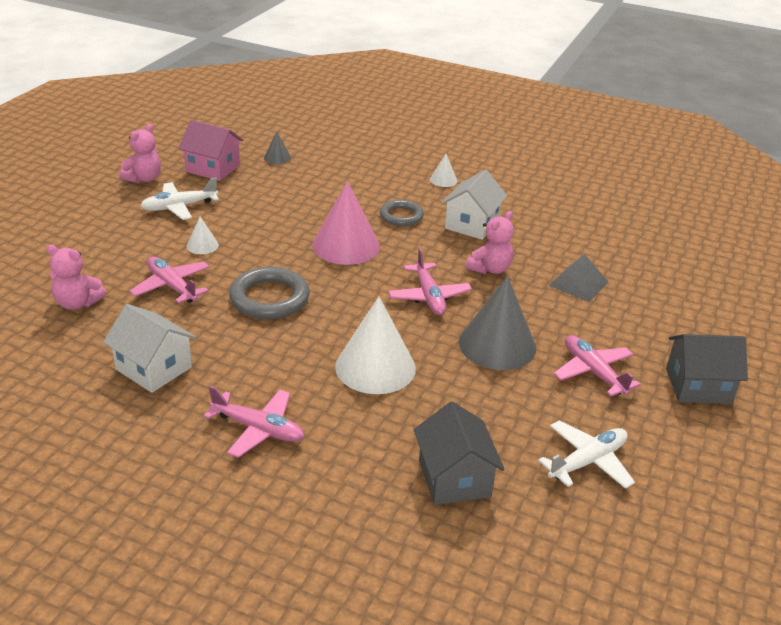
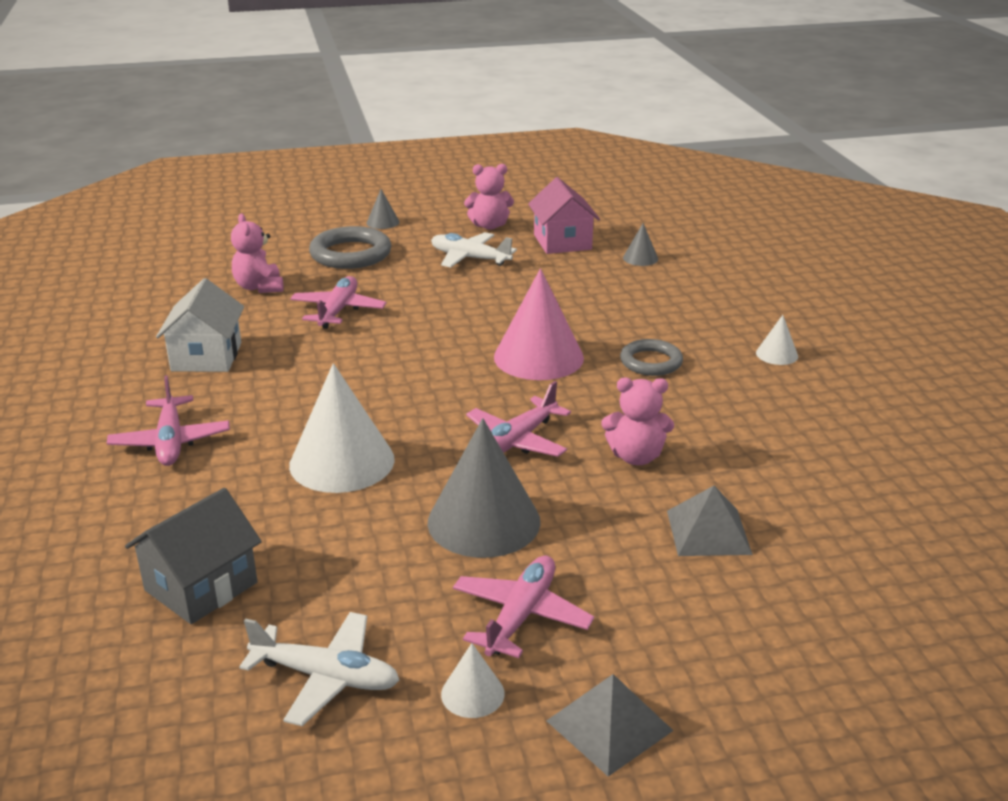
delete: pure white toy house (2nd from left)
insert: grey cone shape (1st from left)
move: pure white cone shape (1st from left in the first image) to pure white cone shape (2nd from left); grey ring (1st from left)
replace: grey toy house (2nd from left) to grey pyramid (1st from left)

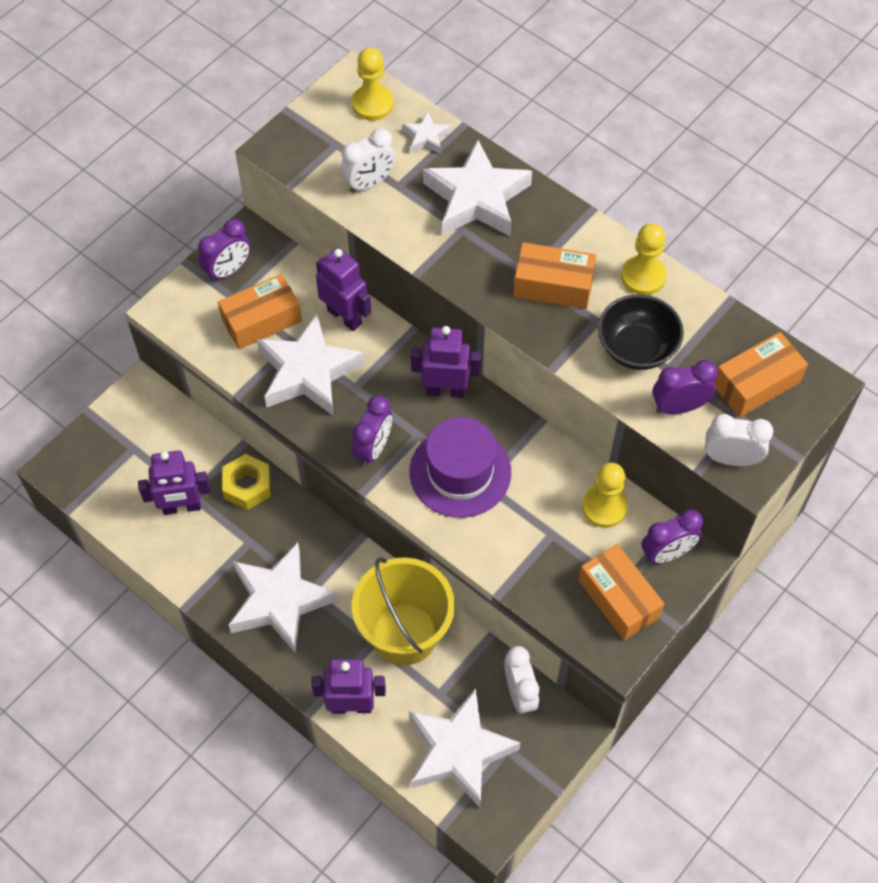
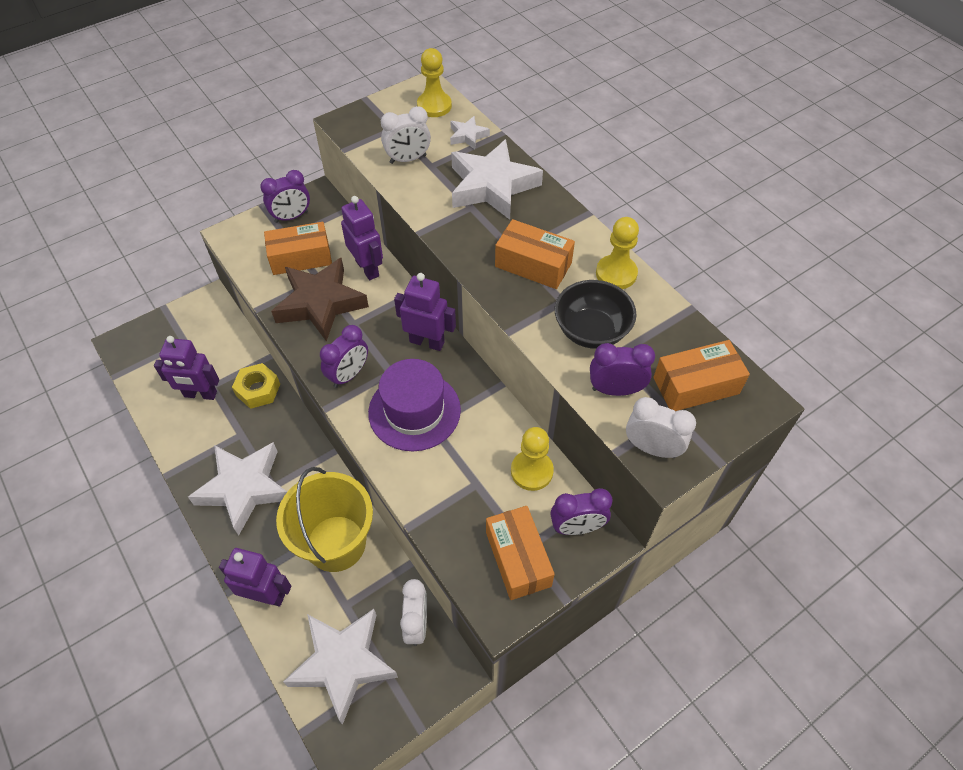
recolor: pure white star shape (2nd from left) to brown star shape

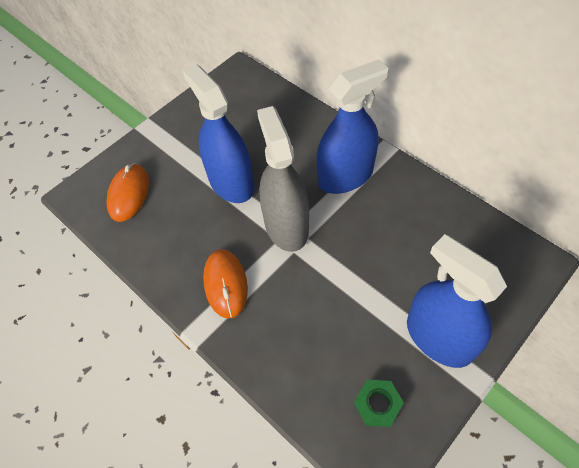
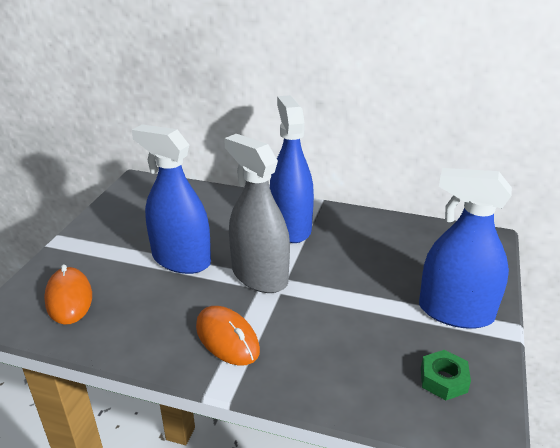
rotate: cobalt sprayer (2nd from left) 45 degrees counterclockwise

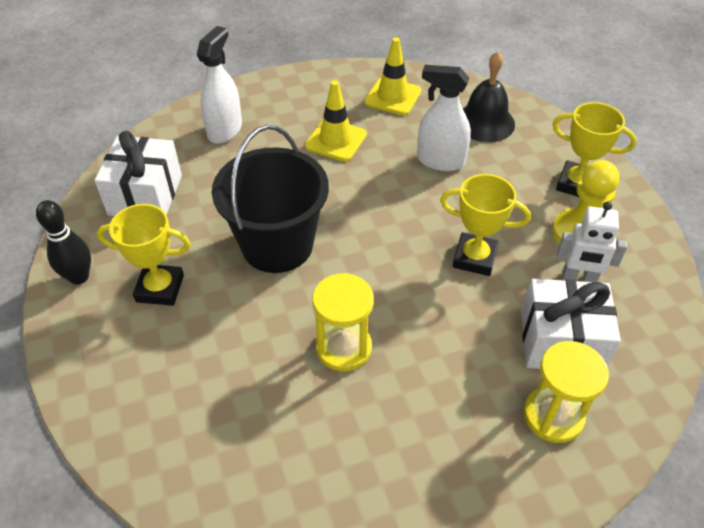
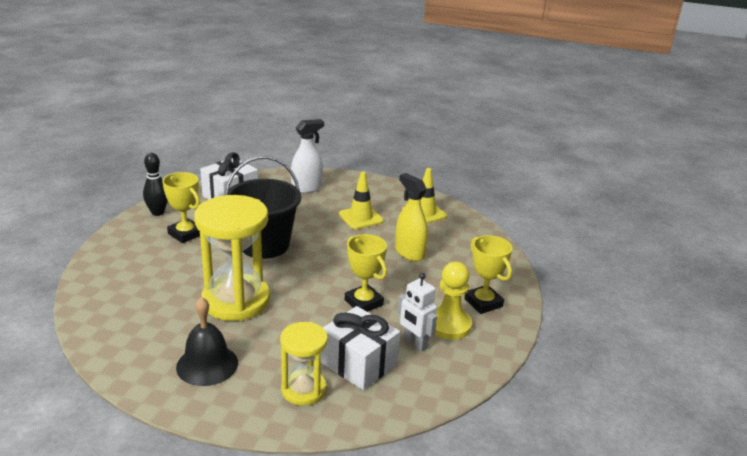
move: ebony hand bell
recolor: pure white sprayer (2nd from left) to golden sprayer
resize: golden sand timer (1st from left) x1.74

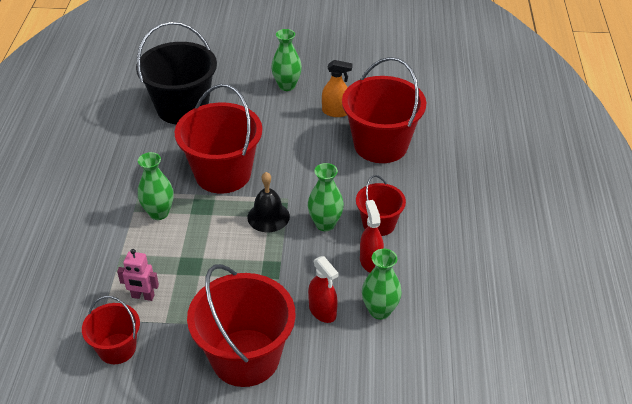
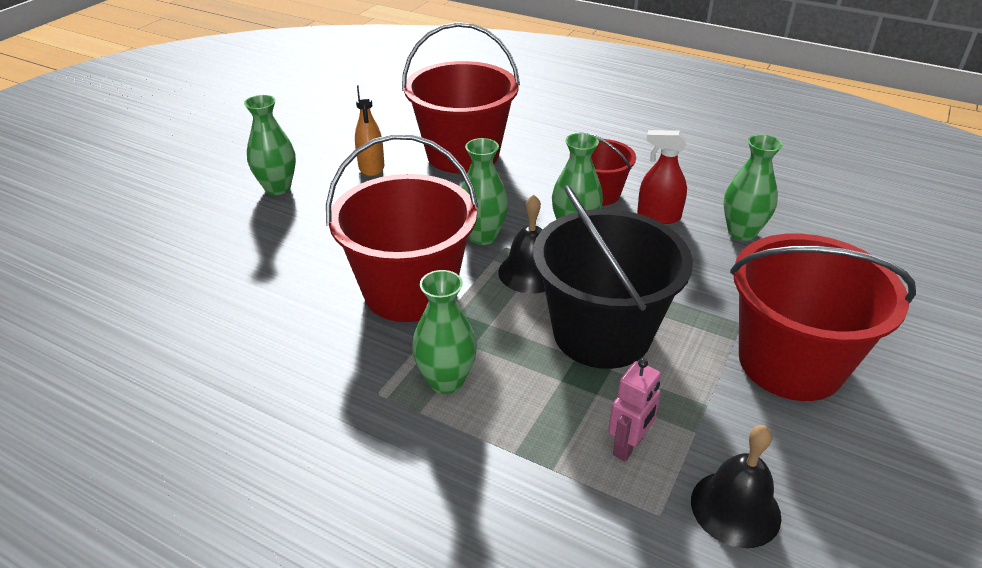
delete: scarlet sprayer (1st from left)
insert: green flower vase (3rd from left)
move: ebony pail
replace: scarlet pail (1st from left) to ebony hand bell (2nd from left)
rotate: orange sprayer 135 degrees clockwise

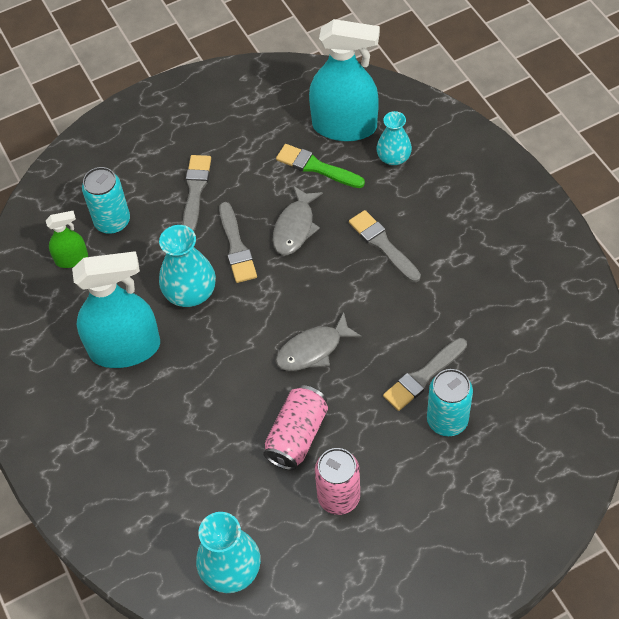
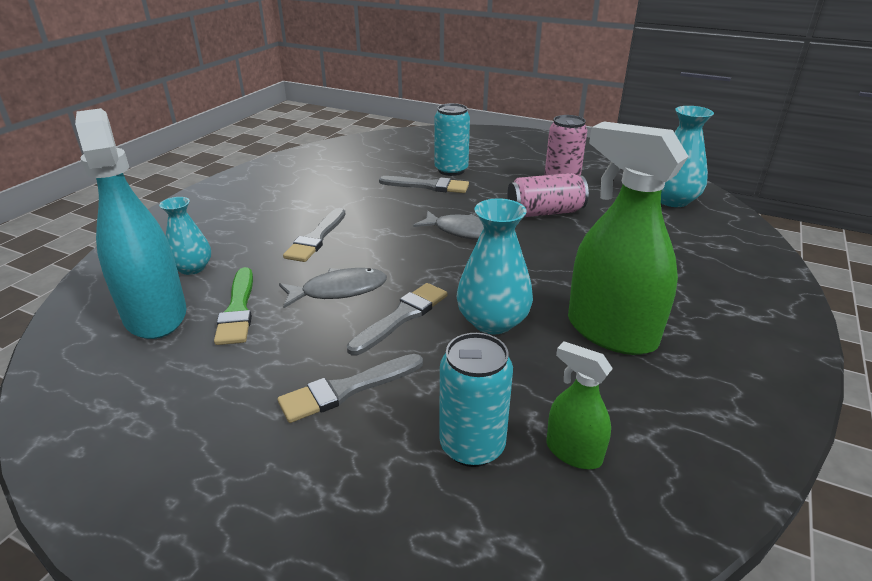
recolor: turquoise sprayer (1st from left) to green sprayer (2nd from left)

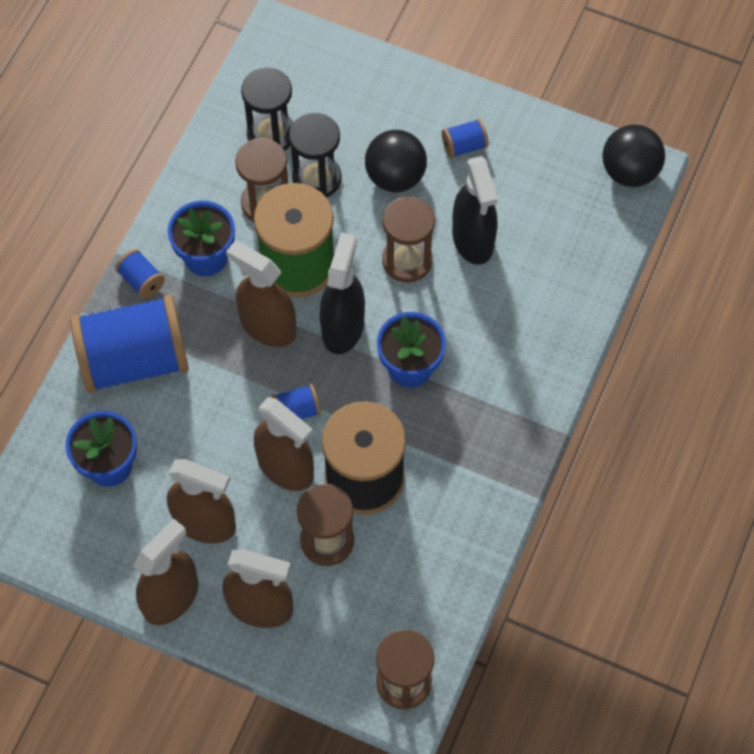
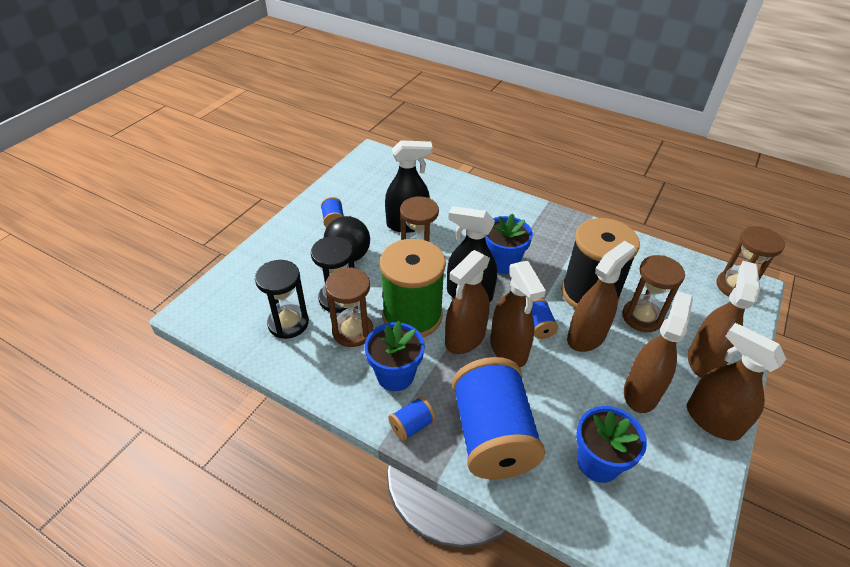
delete: ebony play ball (2nd from left)
insert: brown sprayer (2nd from left)

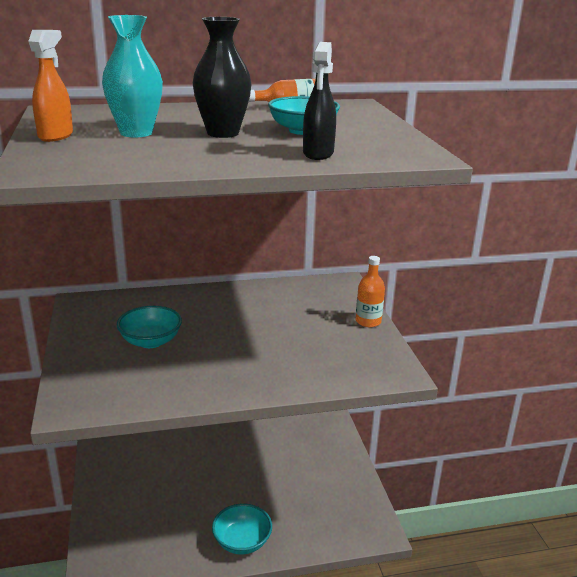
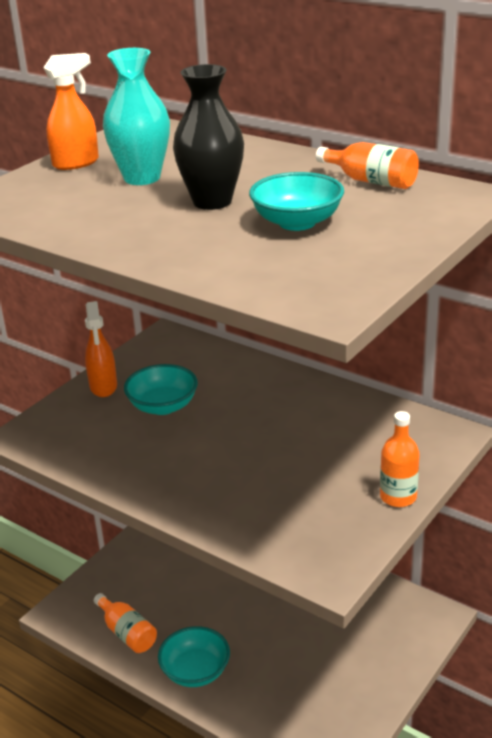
delete: ebony sprayer
insert: orange sprayer (2nd from left); orange flask (1st from left)

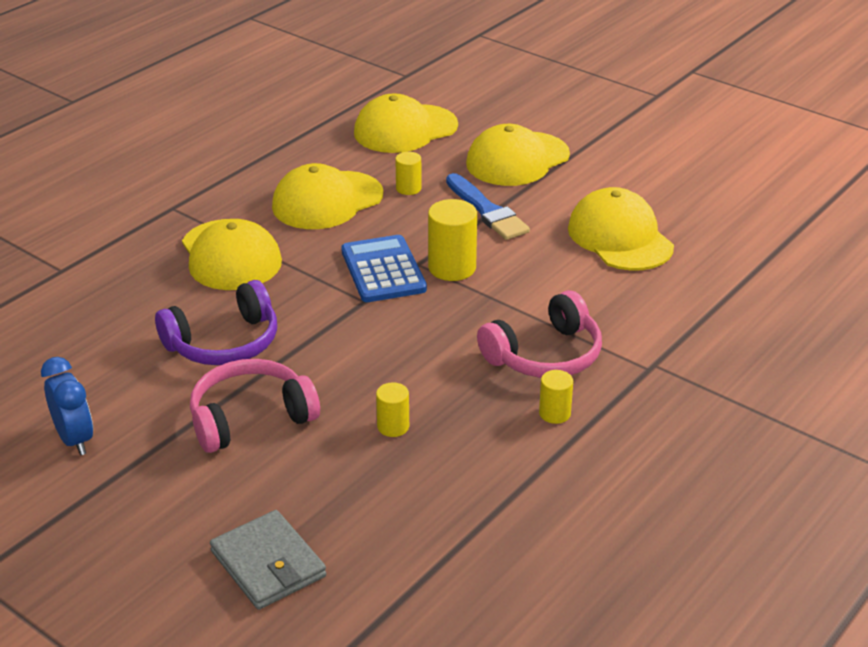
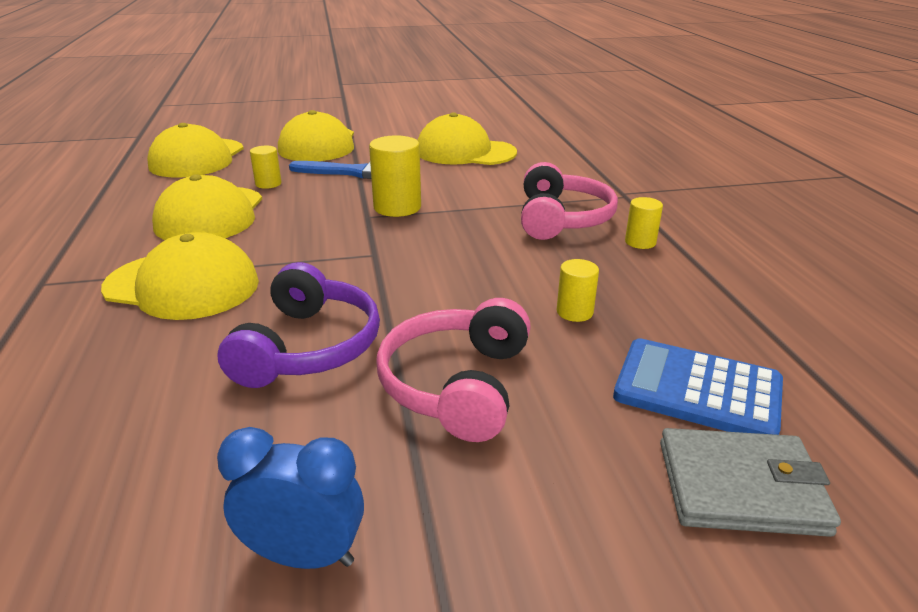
move: cobalt adding machine

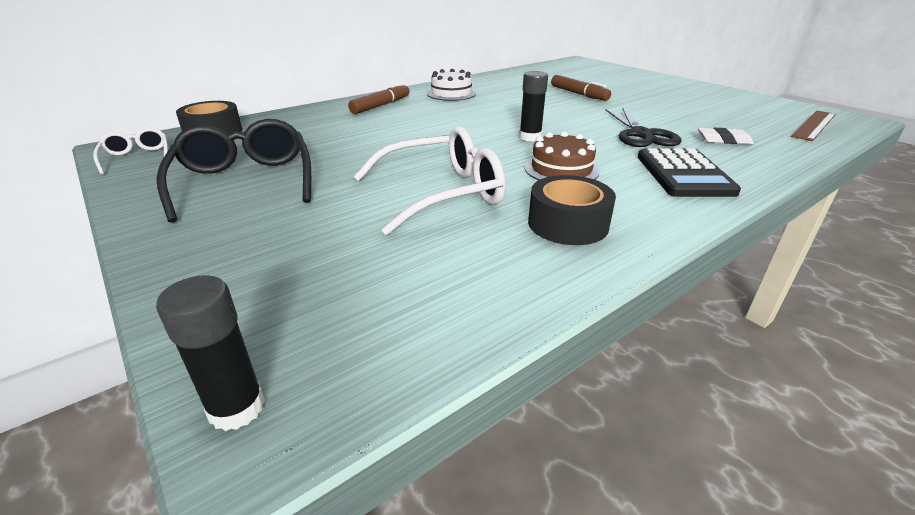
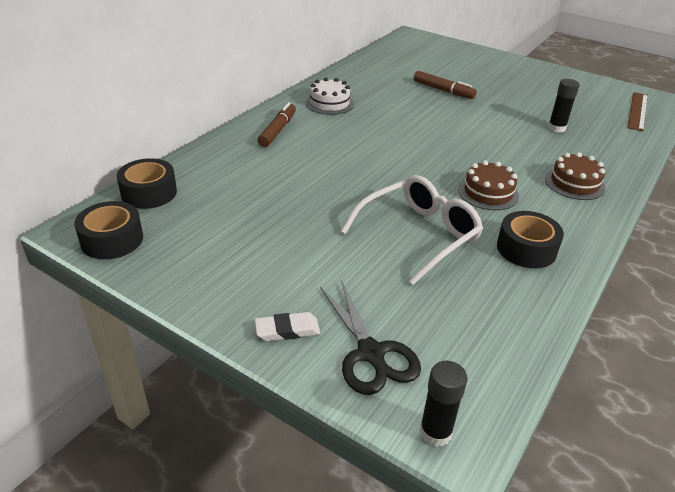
delete: ebony glasses
move: ebony glue (2nd from left); ebony pair of scissors; pure white gum eraser
replace: pure white glasses (1st from left) to ebony sticky tape (1st from left); ebony adding machine to brown layer cake (2nd from left)

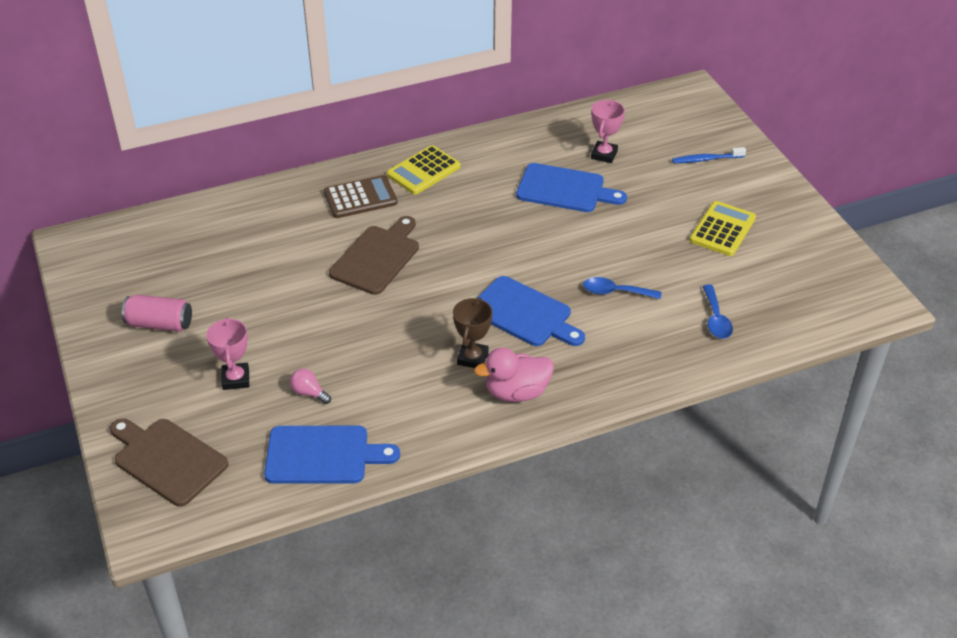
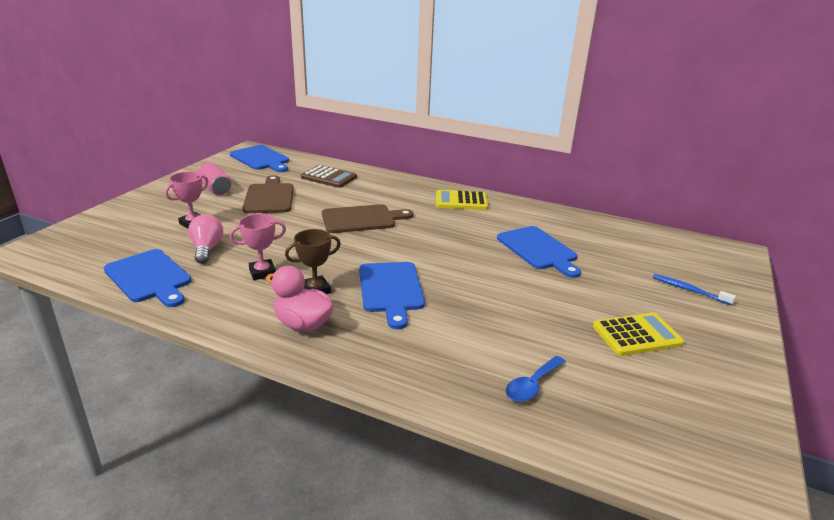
delete: cobalt spoon (1st from left)
insert: cobalt cutting board (2nd from left)
move: brown cutting board (1st from left); brown adding machine; pink award cup (2nd from left)
resize: pink bulb x1.57

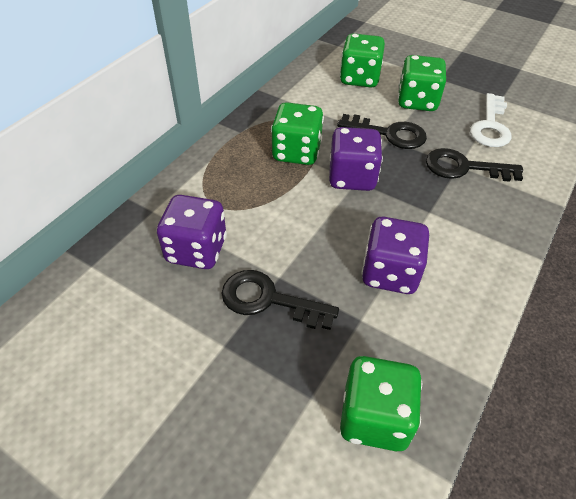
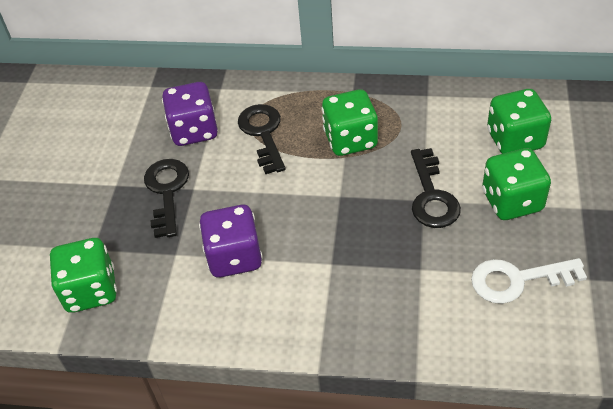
delete: purple die (2nd from left)
move: ebony door key (3rd from left in the first image) to ebony door key (2nd from left)

